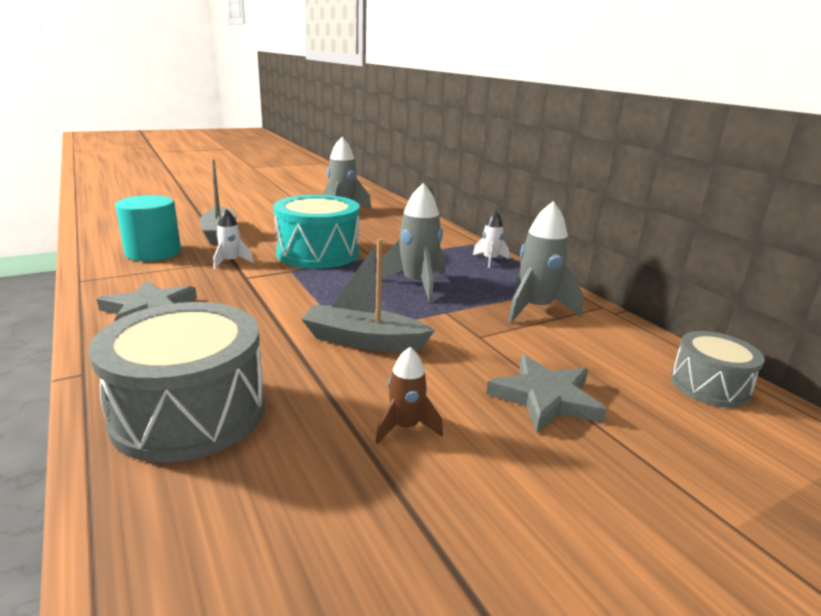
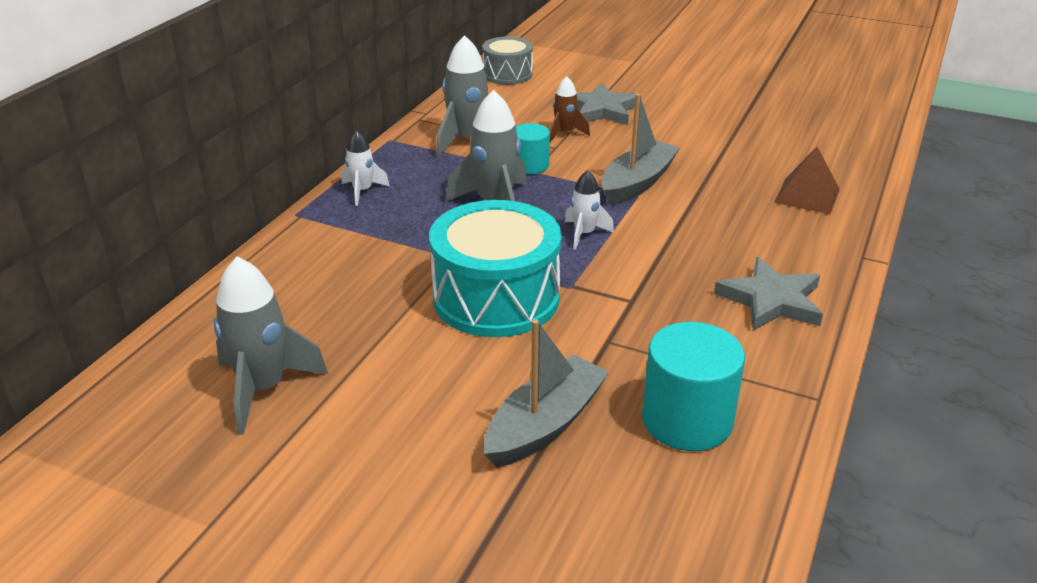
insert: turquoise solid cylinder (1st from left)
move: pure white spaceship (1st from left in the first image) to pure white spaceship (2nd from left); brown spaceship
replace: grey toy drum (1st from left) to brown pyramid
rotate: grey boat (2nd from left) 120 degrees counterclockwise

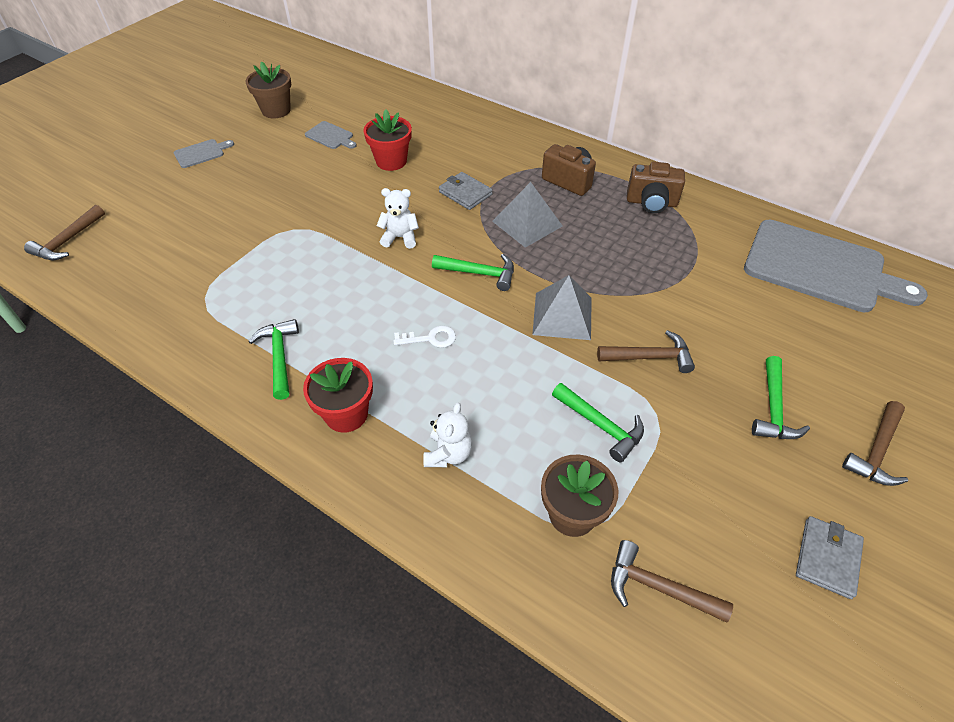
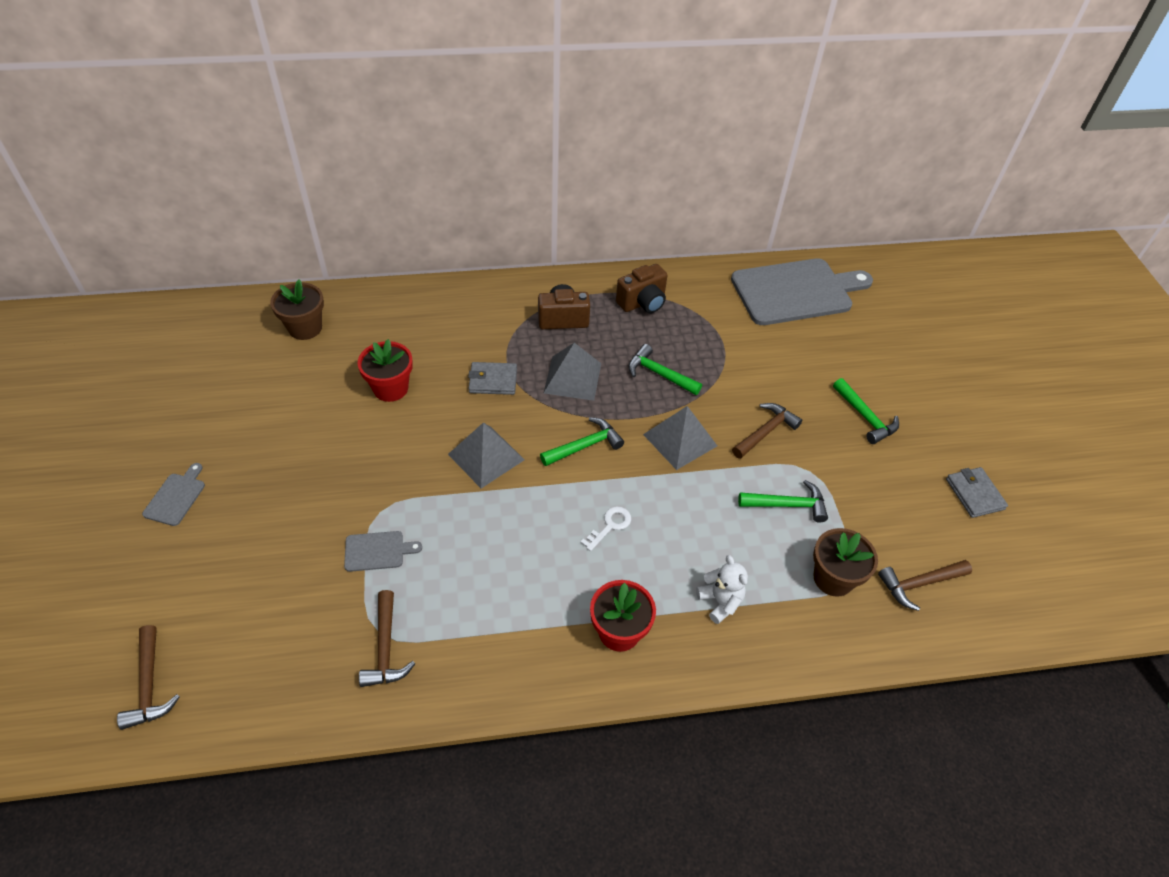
move: brown potted plant (1st from left); green hammer (1st from left in the first image) to green hammer (2nd from left); grey cutting board (2nd from left); brown hammer (4th from left in the first image) to brown hammer (2nd from left)
replace: pure white teddy bear (1st from left) to grey pyramid (1st from left)

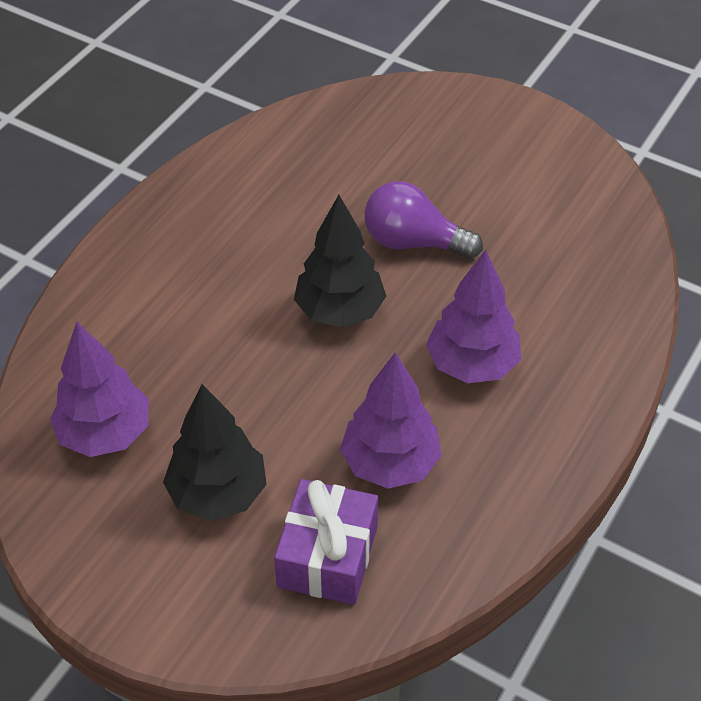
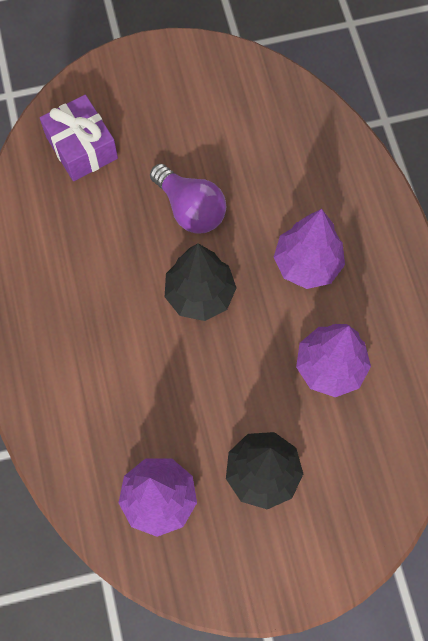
move: purple gift
rotate: purple bulb 105 degrees counterclockwise

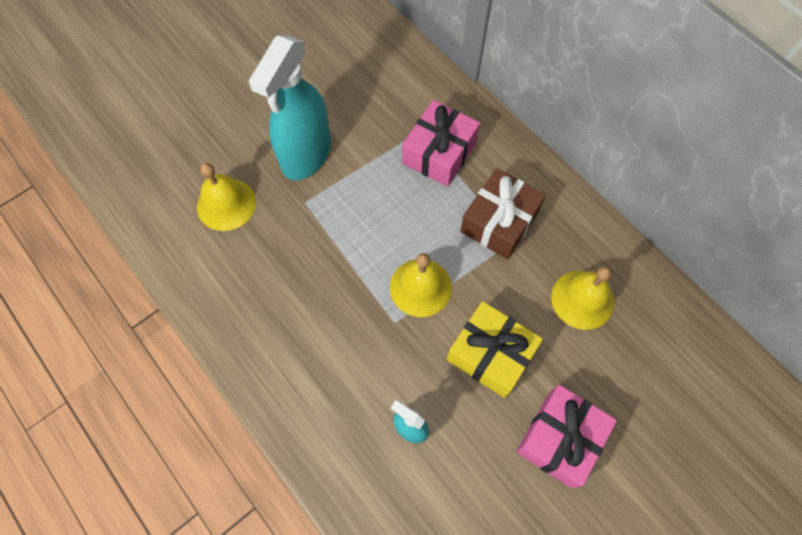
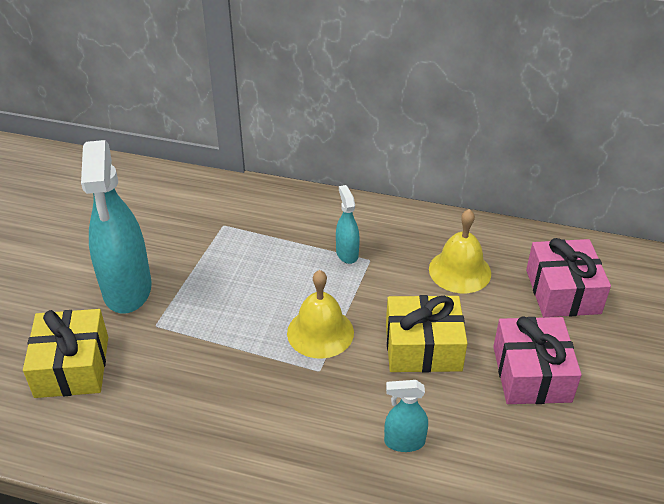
move: pink gift (1st from left in the first image) to pink gift (2nd from left)
replace: golden hand bell (1st from left) to golden gift (1st from left); brown gift to turquoise sprayer (2nd from left)

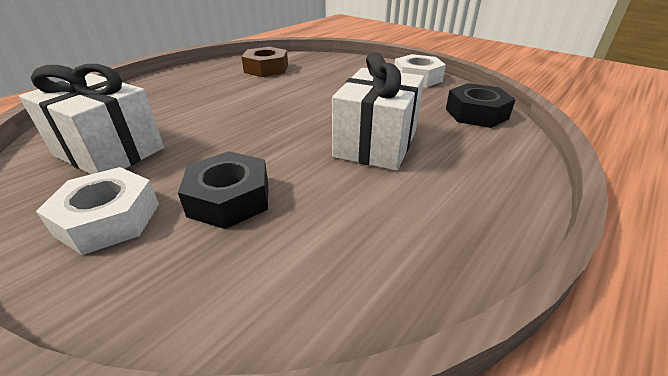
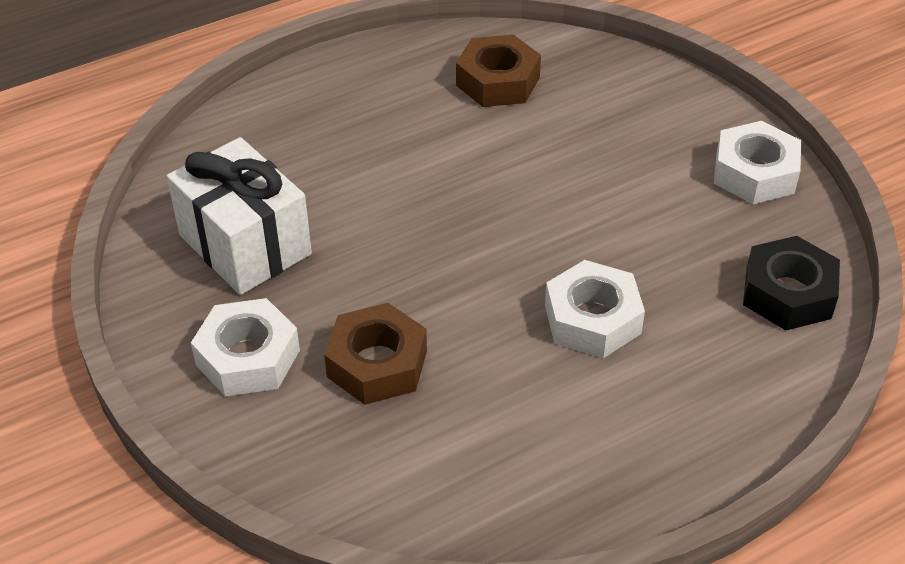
replace: pure white gift (2nd from left) to pure white nut (2nd from left)
recolor: ebony nut (1st from left) to brown nut (1st from left)

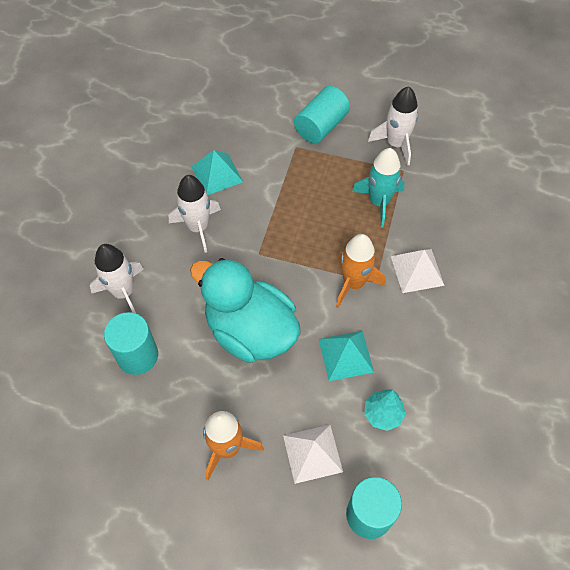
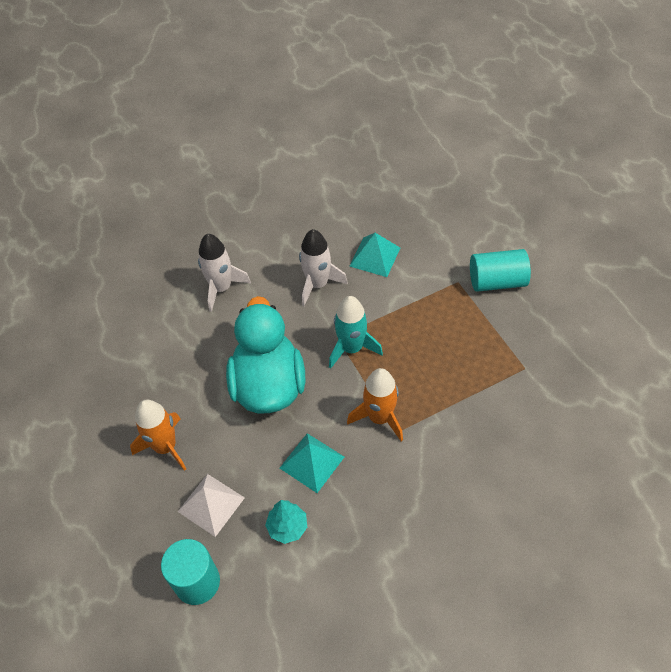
delete: turquoise solid cylinder (1st from left); pure white spaceship (3rd from left); pure white pyramid (2nd from left)
move: turquoise spaceship

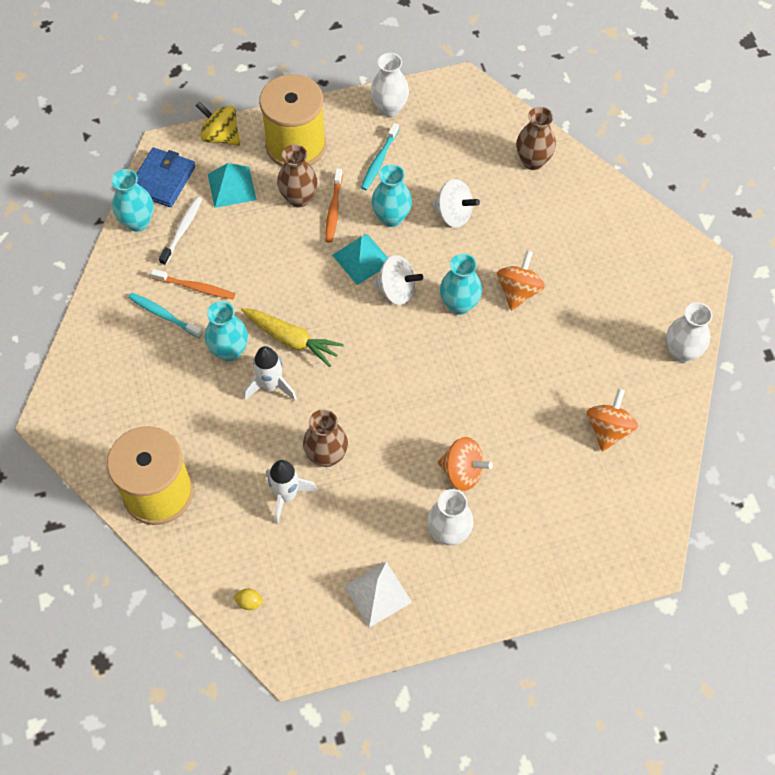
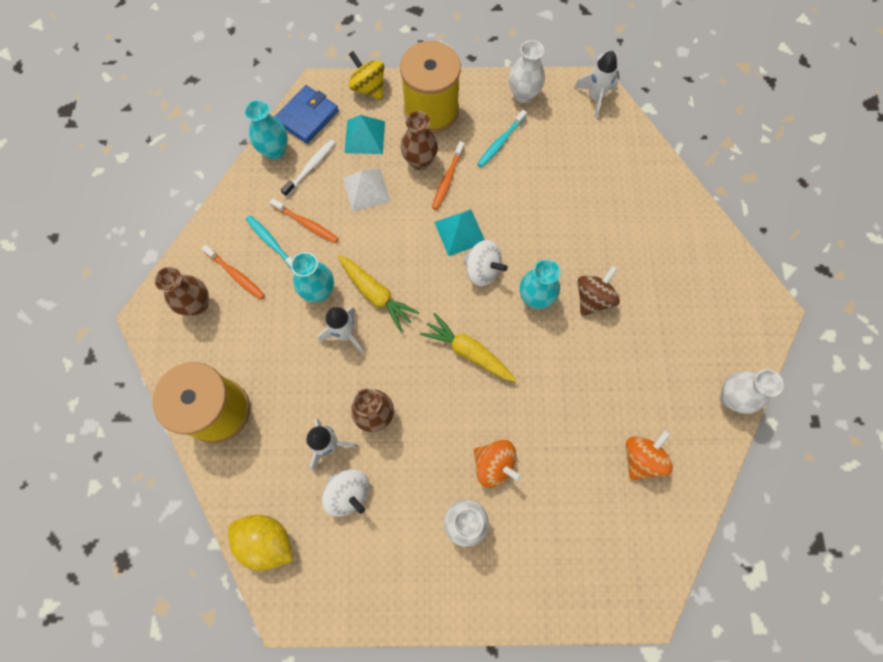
delete: turquoise flower vase (3rd from left)
insert: orange dental brush (1st from left); golden root vegetable (2nd from left); pure white spaceship (3rd from left)
move: pure white pyramid; pure white whirligig (2nd from left in the first image) to pure white whirligig (1st from left); brown flower vase (3rd from left in the first image) to brown flower vase (1st from left)
recolor: orange whirligig (2nd from left) to brown whirligig
resize: golden lemon x2.49

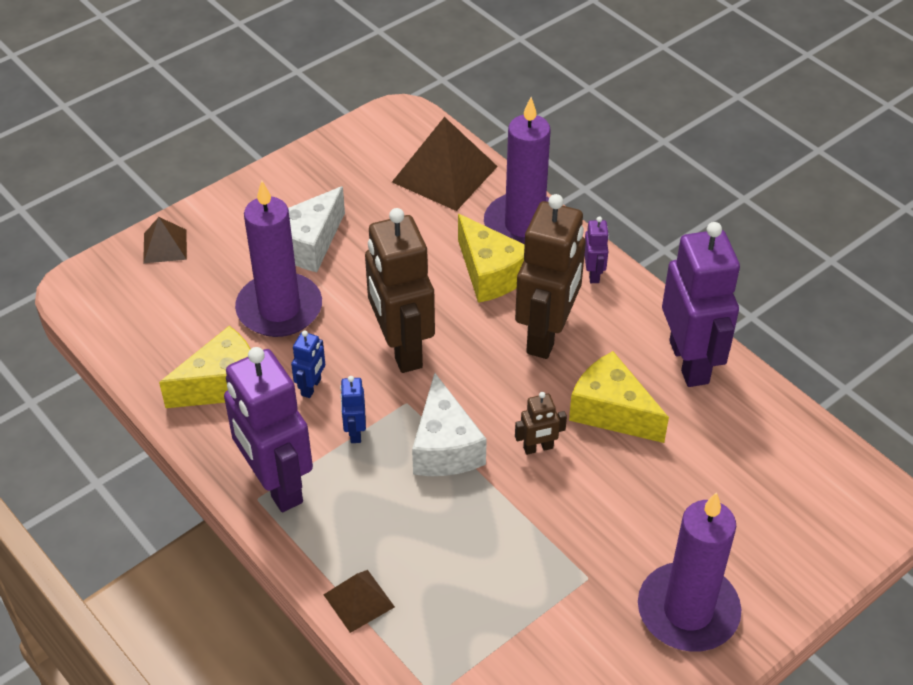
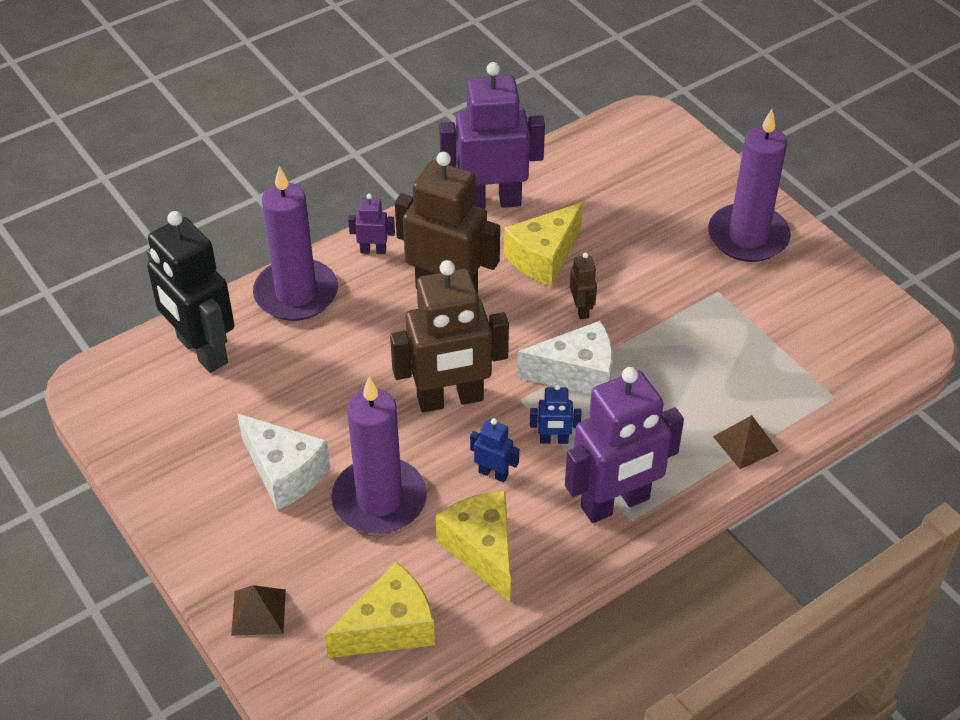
move: golden cheese (2nd from left in the first image) to golden cheese (1st from left)
replace: brown pyramid (3rd from left) to ebony robot

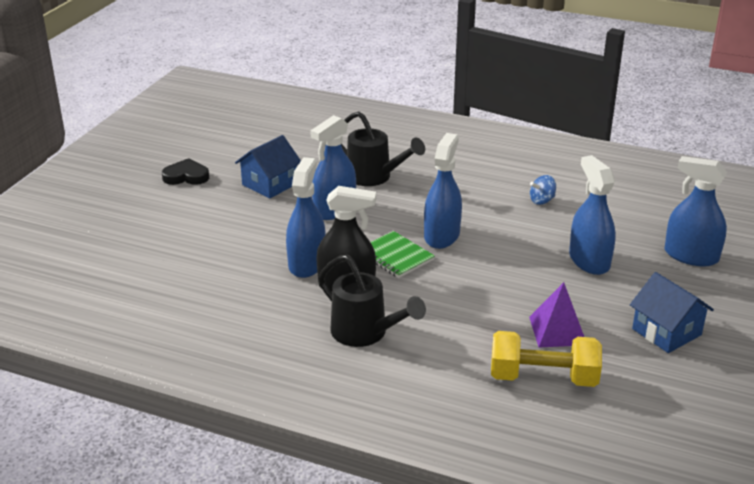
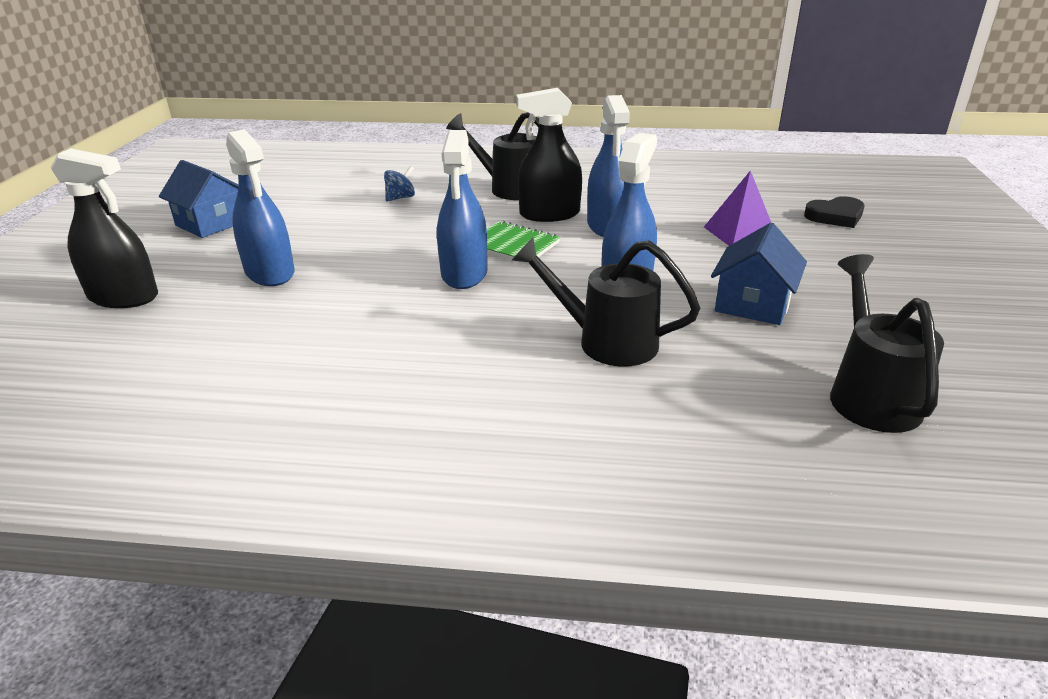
delete: golden dumbbell
insert: ebony watering can (3rd from left)
move: ebony heart shape; purple pyramid; cobalt whirligig
recolor: cobalt sprayer (5th from left) to ebony sprayer (1st from left)

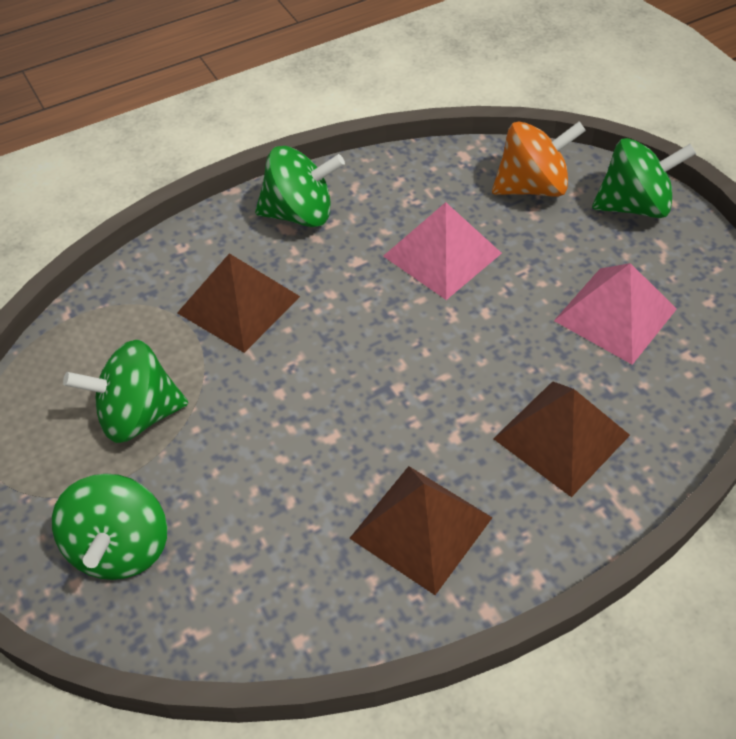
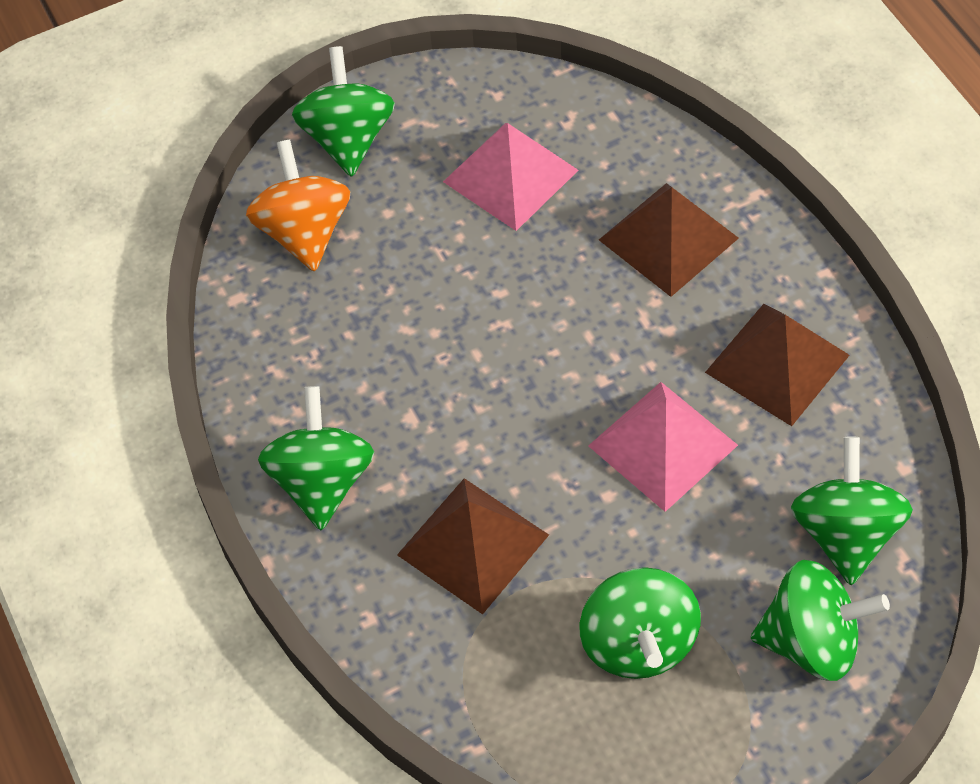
insert: green whirligig (5th from left)
move: pink pyramid (1st from left in the first image) to pink pyramid (2nd from left)

